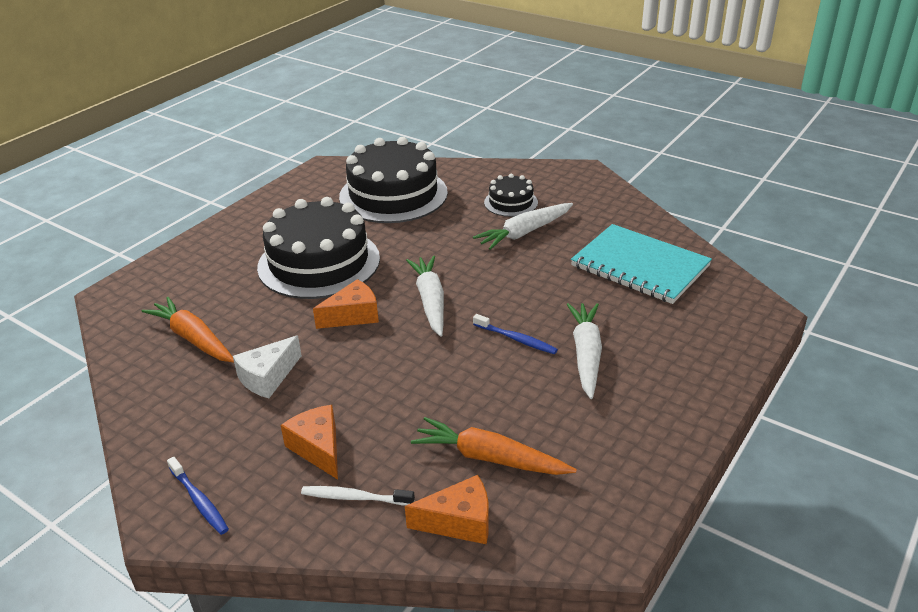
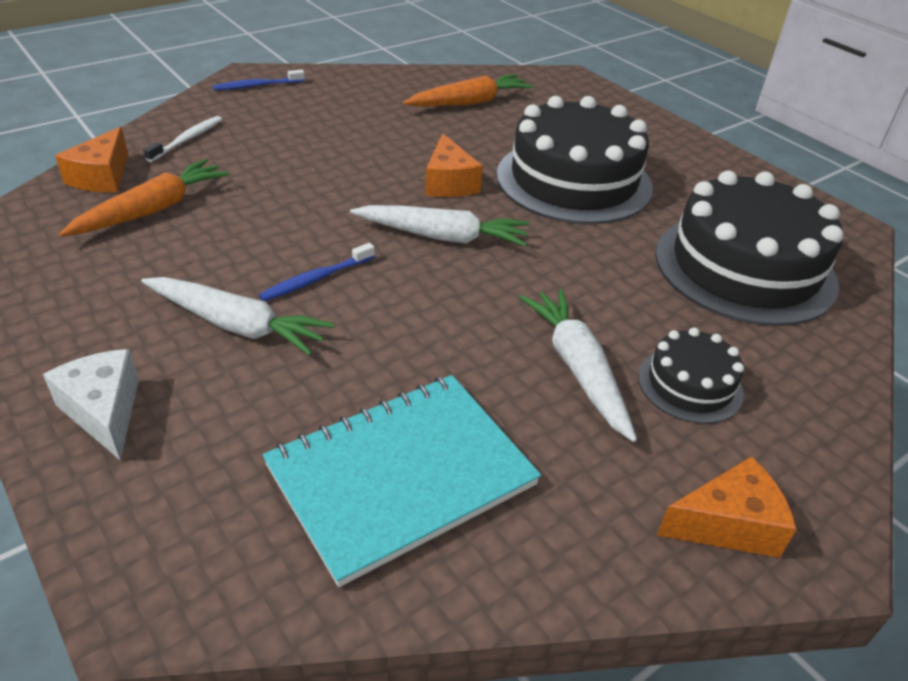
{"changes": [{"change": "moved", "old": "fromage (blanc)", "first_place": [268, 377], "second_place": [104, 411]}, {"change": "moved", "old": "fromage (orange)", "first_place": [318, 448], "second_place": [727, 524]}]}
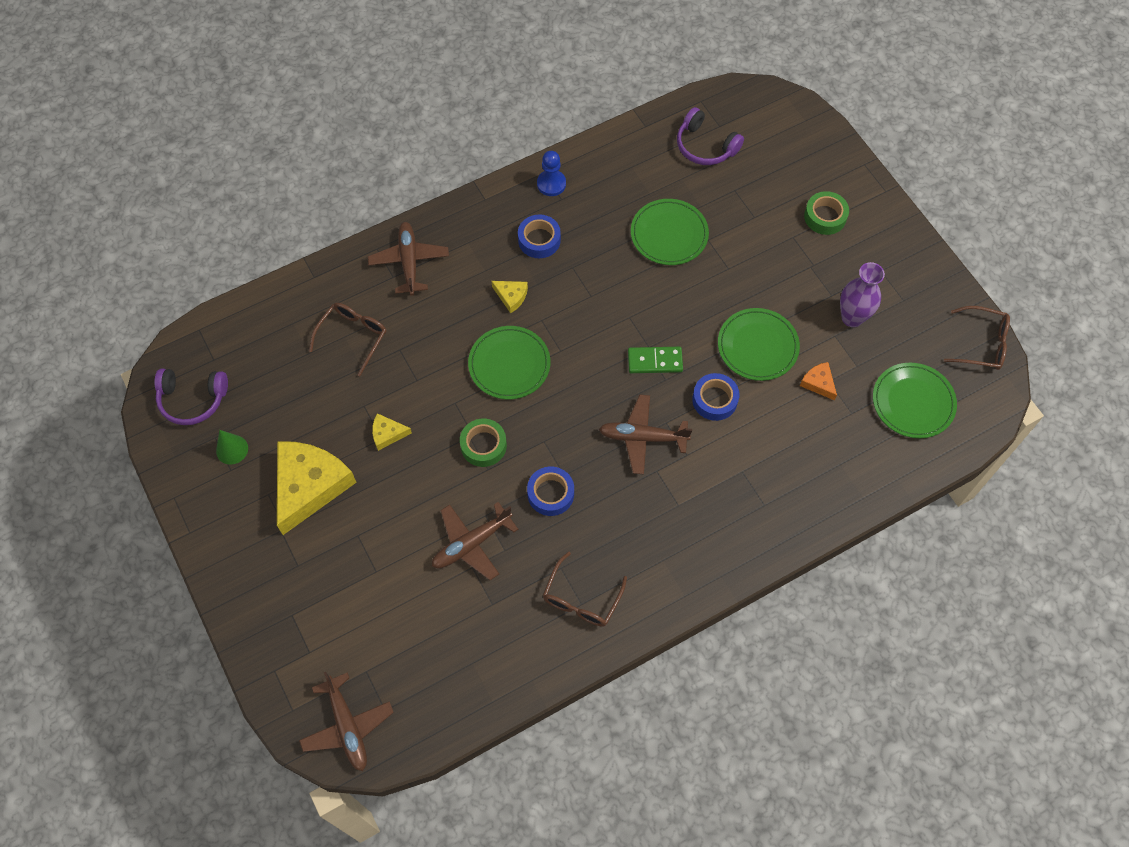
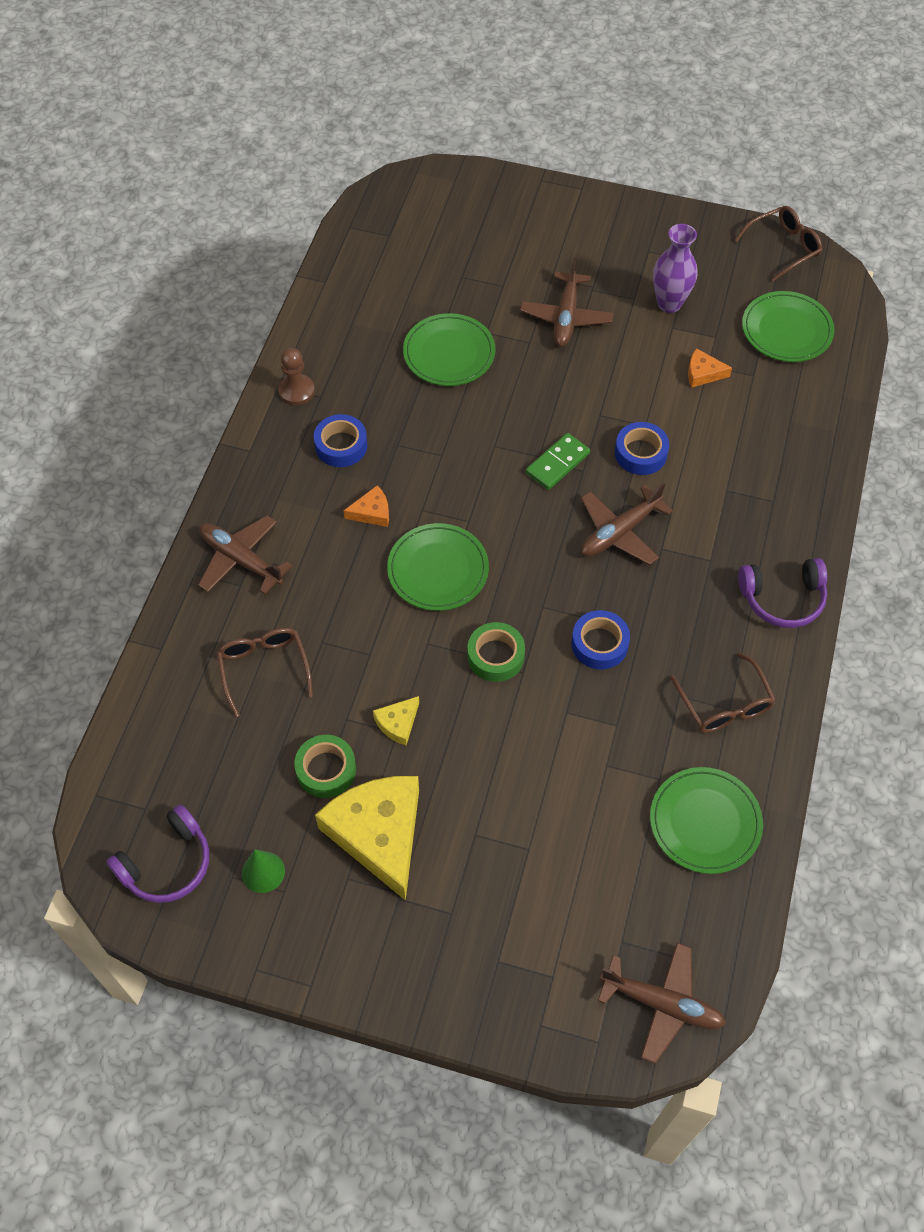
{"changes": [{"change": "recoloured", "old": "pion (bleu)", "new": "pion (marron)", "first_place": [551, 184], "second_place": [296, 391]}, {"change": "moved", "old": "ruban adhésif (vert)", "first_place": [825, 217], "second_place": [326, 770]}, {"change": "recoloured", "old": "fromage (jaune)", "new": "fromage (orange)", "first_place": [511, 296], "second_place": [372, 512]}, {"change": "moved", "old": "avion (marron)", "first_place": [471, 544], "second_place": [566, 317]}, {"change": "moved", "old": "assiette (vert)", "first_place": [757, 346], "second_place": [705, 822]}, {"change": "moved", "old": "casque audio (violet)", "first_place": [705, 146], "second_place": [782, 598]}]}
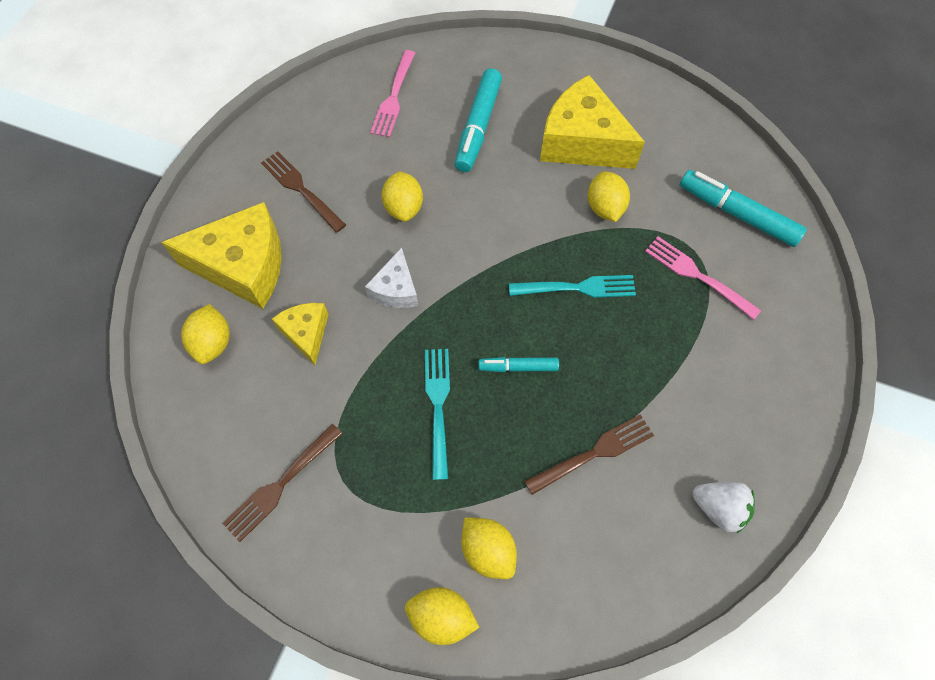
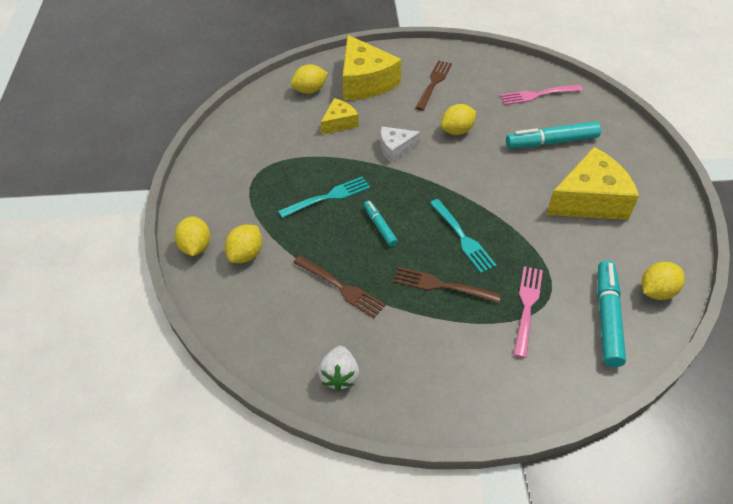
{"changes": [{"change": "moved", "old": "fourchette (marron)", "first_place": [281, 483], "second_place": [442, 285]}, {"change": "turned", "old": "fromage (jaune)", "first_place": [581, 142], "second_place": [589, 200], "degrees": 60}, {"change": "moved", "old": "citron (jaune)", "first_place": [604, 208], "second_place": [656, 291]}]}
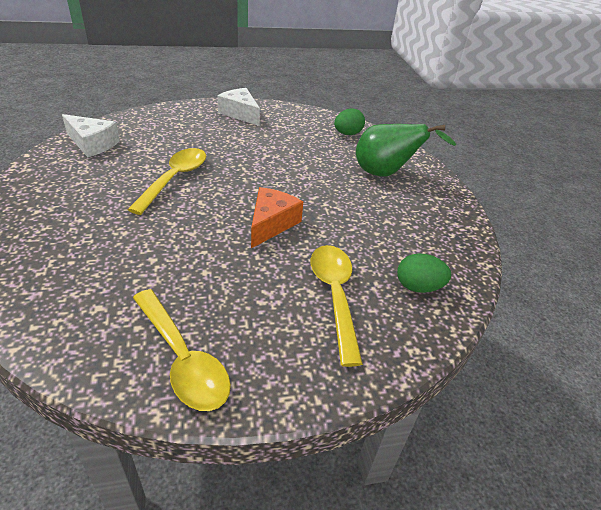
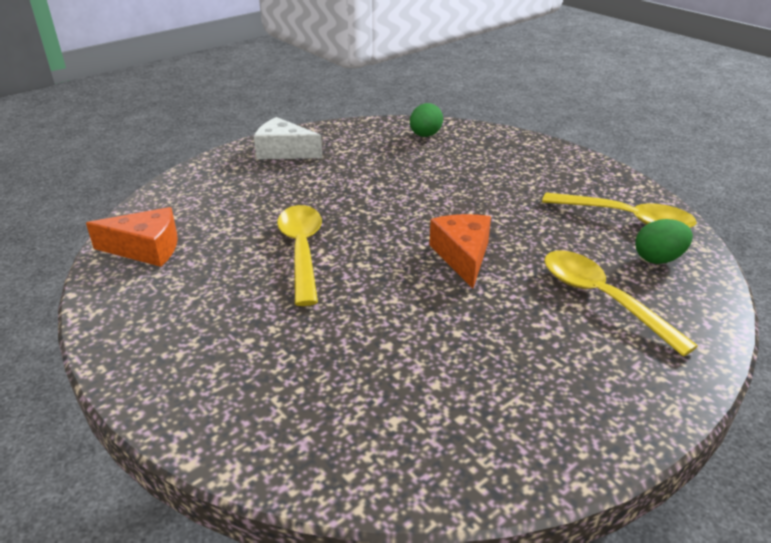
{"changes": [{"change": "recoloured", "old": "fromage (blanc)", "new": "fromage (orange)", "first_place": [92, 144], "second_place": [146, 249]}, {"change": "moved", "old": "cuillère (jaune)", "first_place": [182, 359], "second_place": [626, 218]}, {"change": "removed", "old": "poire (vert)", "first_place": [385, 174]}]}
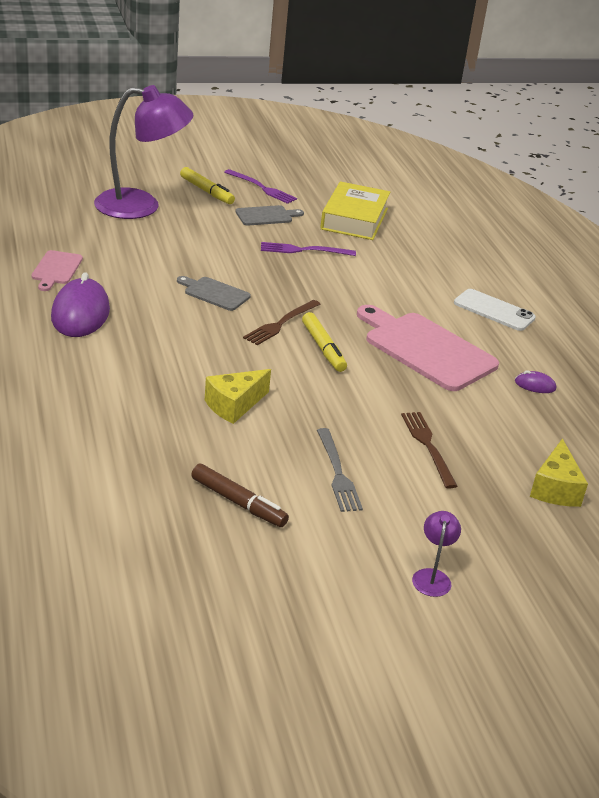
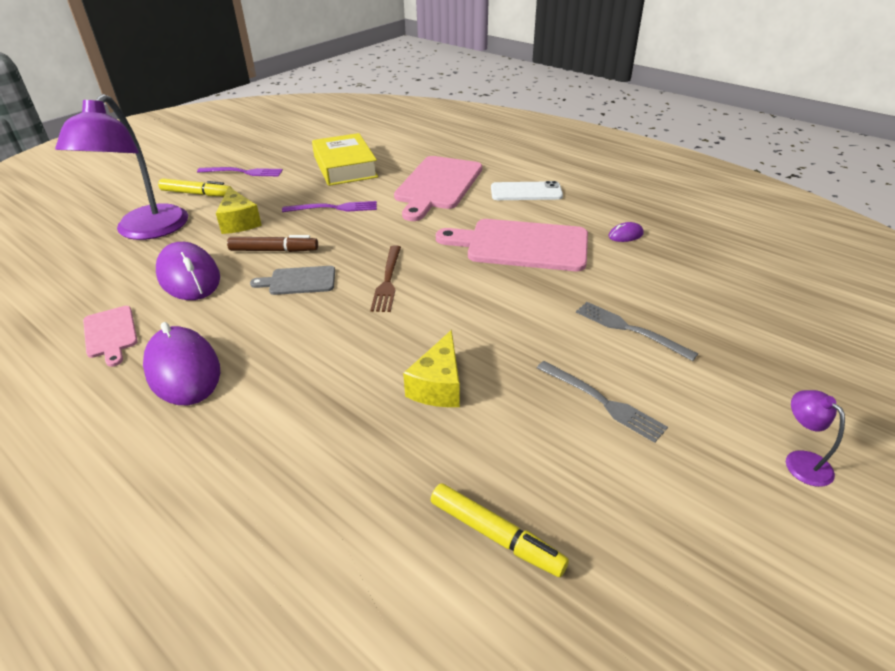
{"changes": [{"change": "turned", "old": "lampe (violet)", "first_place": [141, 206], "second_place": [145, 231], "degrees": 135}, {"change": "added", "new": "souris (violet)", "second_place": [189, 277]}, {"change": "moved", "old": "fromage (jaune)", "first_place": [555, 488], "second_place": [239, 222]}, {"change": "moved", "old": "feutre (marron)", "first_place": [238, 502], "second_place": [274, 250]}, {"change": "turned", "old": "fourchette (violet)", "first_place": [303, 250], "second_place": [334, 208], "degrees": -150}, {"change": "added", "new": "planche à découper (rose)", "second_place": [438, 185]}, {"change": "moved", "old": "feutre (jaune)", "first_place": [323, 348], "second_place": [495, 535]}, {"change": "recoloured", "old": "fourchette (marron)", "new": "fourchette (gris)", "first_place": [428, 446], "second_place": [629, 329]}, {"change": "removed", "old": "planche à découper (gris)", "first_place": [266, 216]}]}
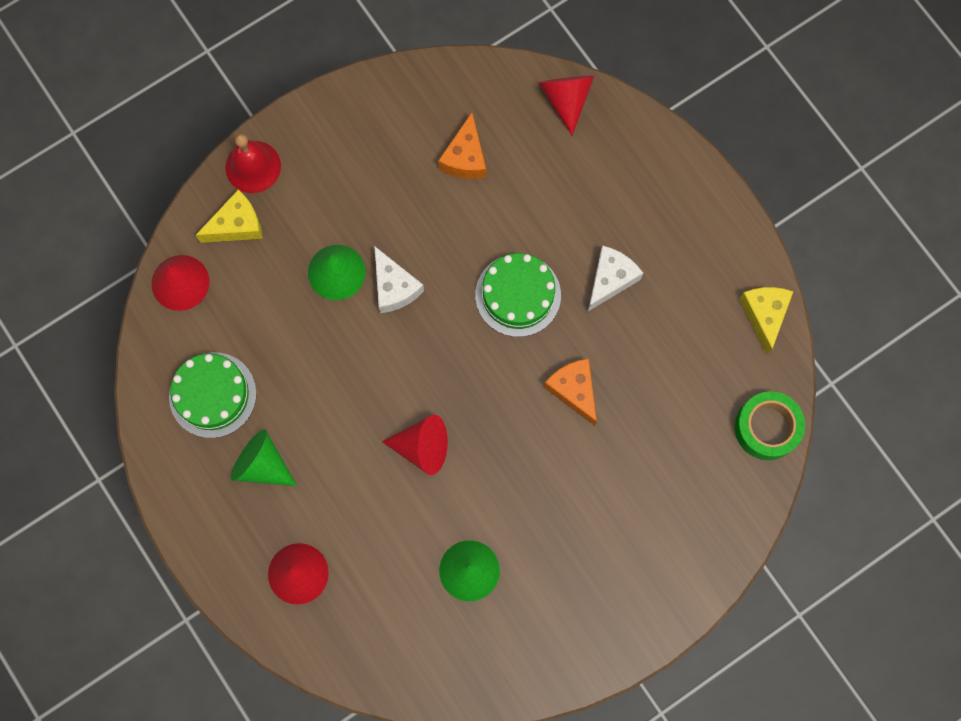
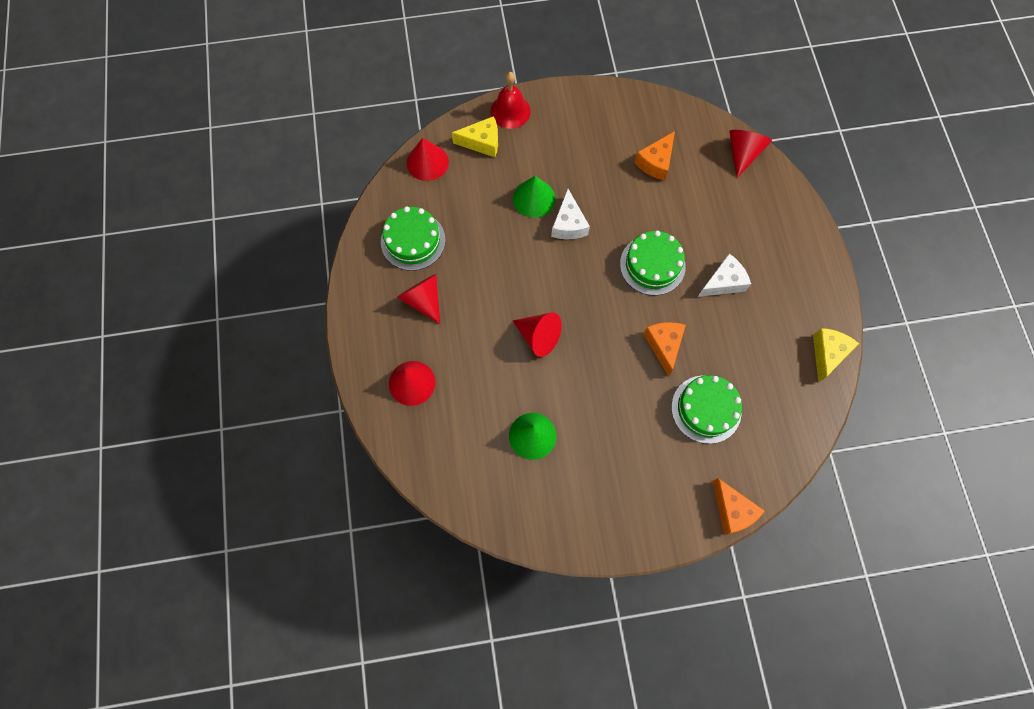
{"changes": [{"change": "recoloured", "old": "cône (vert)", "new": "cône (rouge)", "first_place": [262, 464], "second_place": [423, 299]}, {"change": "added", "new": "gâteau (vert)", "second_place": [706, 409]}, {"change": "added", "new": "fromage (orange)", "second_place": [732, 510]}, {"change": "removed", "old": "ruban adhésif (vert)", "first_place": [767, 428]}]}
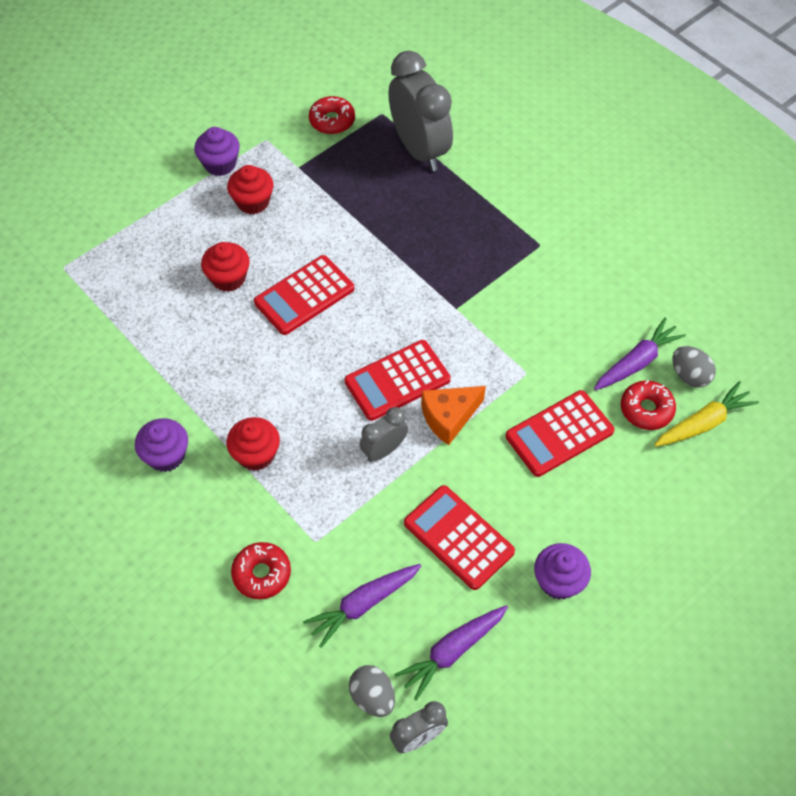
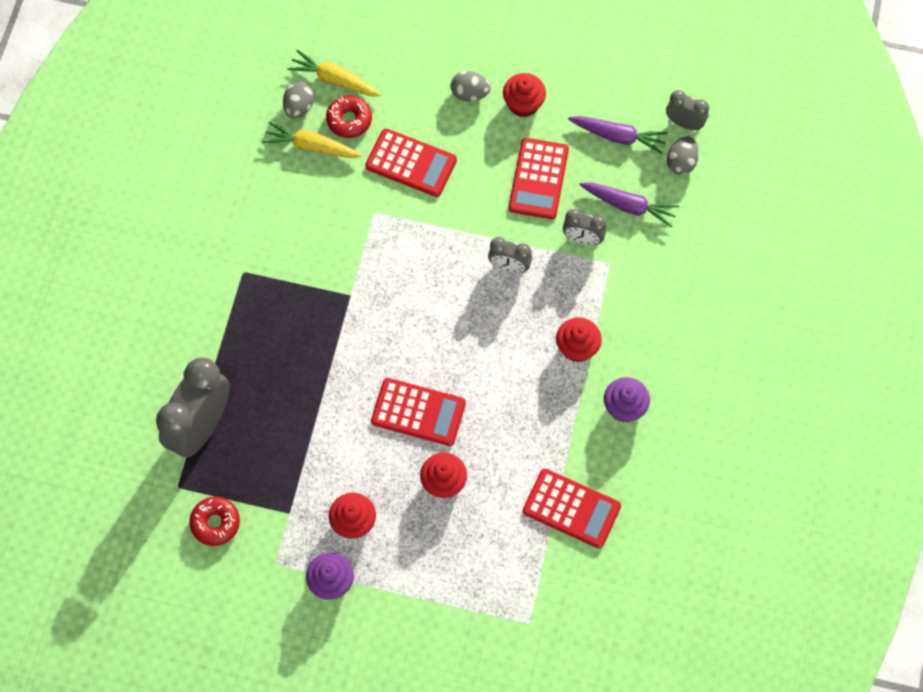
{"changes": [{"change": "recoloured", "old": "carotte (violet)", "new": "carotte (jaune)", "first_place": [636, 362], "second_place": [311, 147]}, {"change": "added", "new": "œuf (gris)", "second_place": [469, 93]}, {"change": "recoloured", "old": "muffin (violet)", "new": "muffin (rouge)", "first_place": [558, 581], "second_place": [523, 104]}, {"change": "moved", "old": "calculatrice (rouge)", "first_place": [397, 381], "second_place": [571, 509]}, {"change": "added", "new": "réveil (gris)", "second_place": [582, 238]}, {"change": "removed", "old": "beignet (rouge)", "first_place": [262, 574]}, {"change": "removed", "old": "fromage (orange)", "first_place": [449, 417]}]}
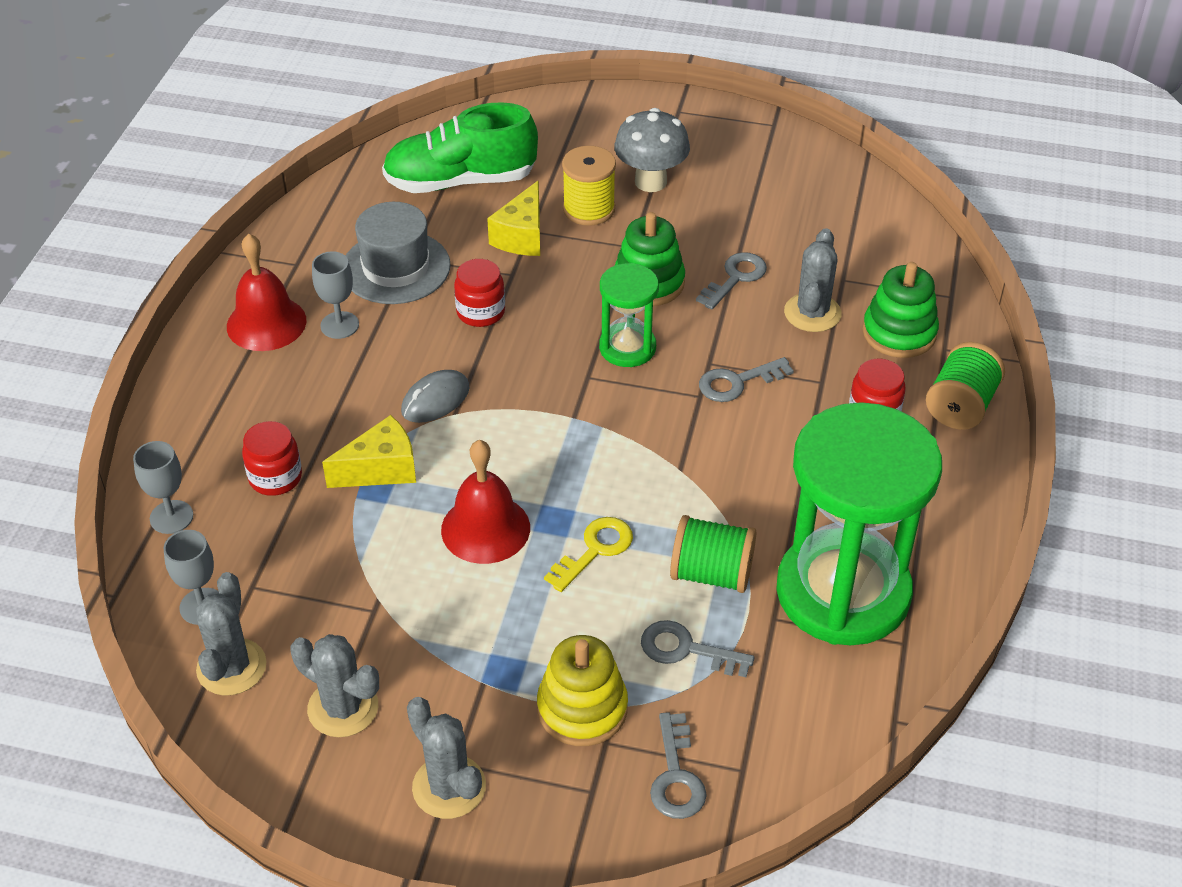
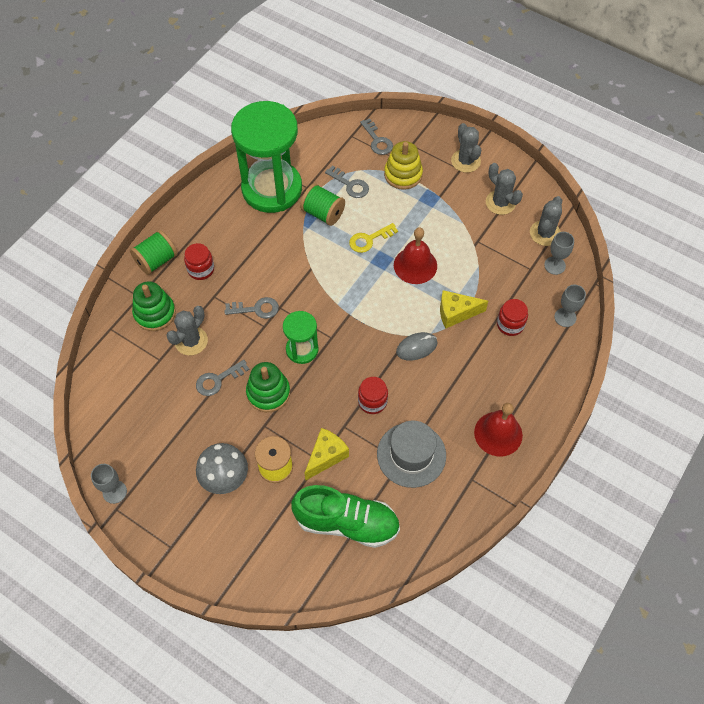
{"changes": [{"change": "moved", "old": "verre à pied (gris)", "first_place": [339, 325], "second_place": [114, 492]}, {"change": "turned", "old": "clé (gris)", "first_place": [676, 776], "second_place": [377, 140], "degrees": 135}]}
